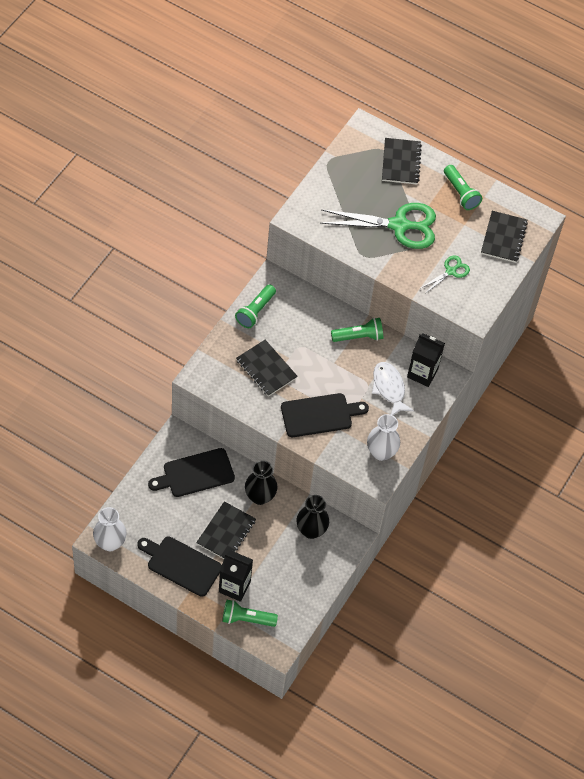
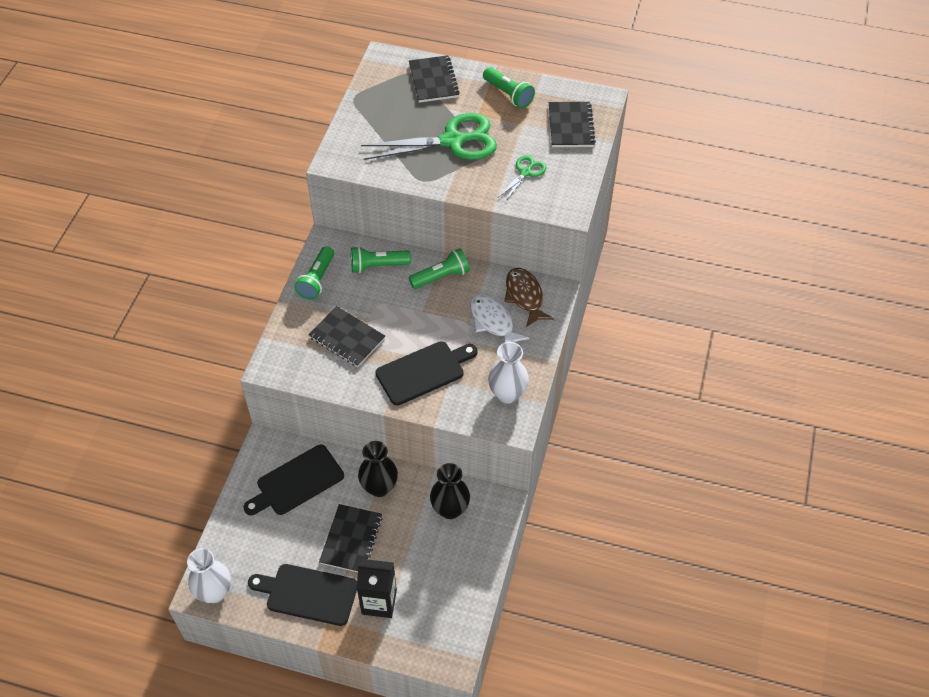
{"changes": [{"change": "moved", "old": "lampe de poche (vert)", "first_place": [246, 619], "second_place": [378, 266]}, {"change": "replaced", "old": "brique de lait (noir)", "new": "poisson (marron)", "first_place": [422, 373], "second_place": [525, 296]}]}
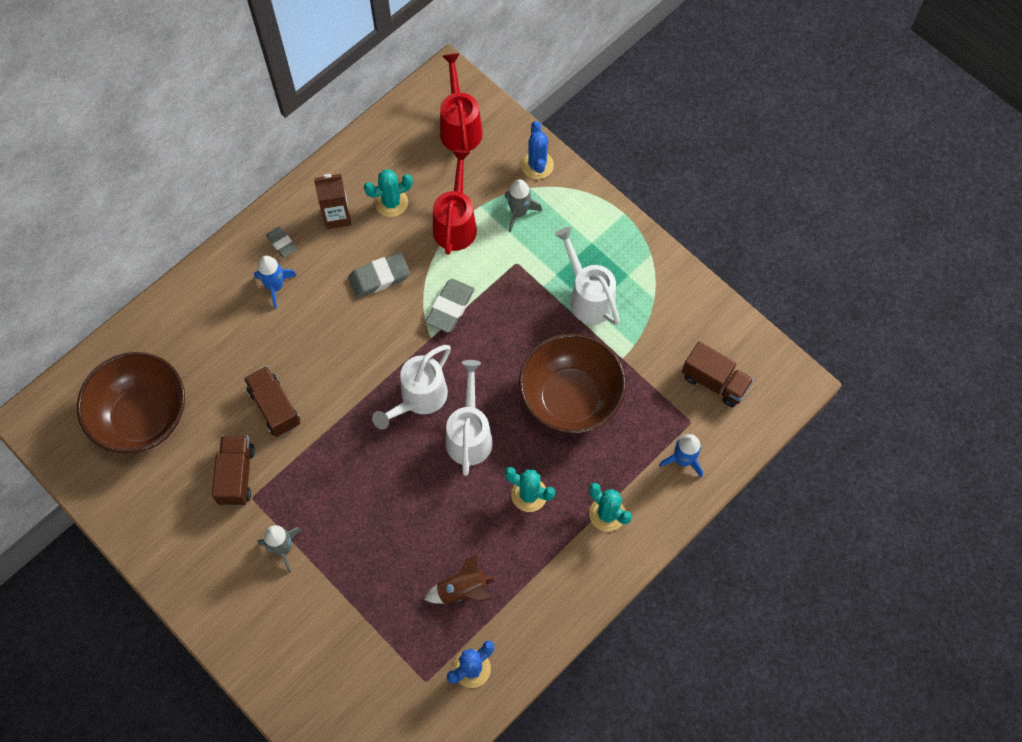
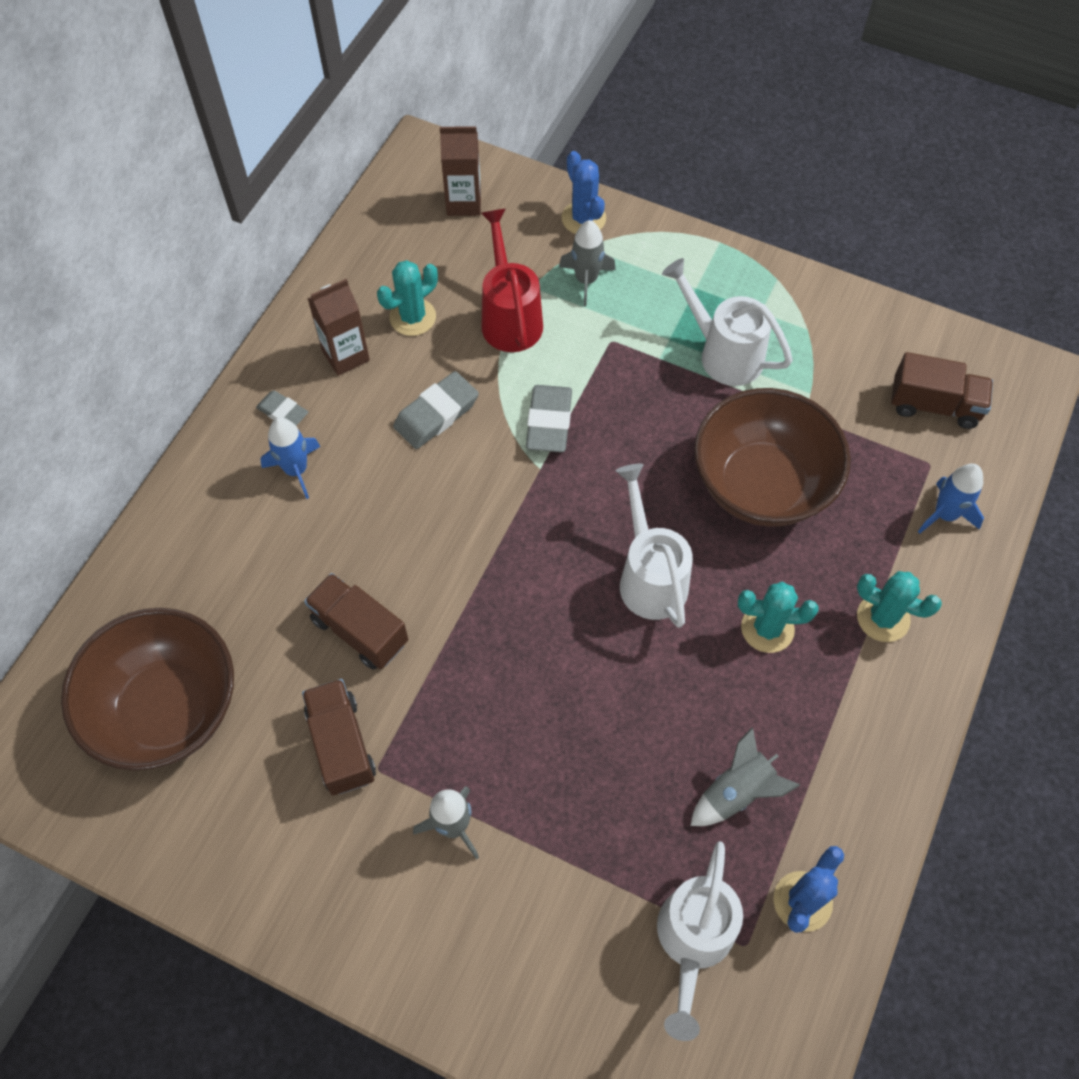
{"changes": [{"change": "replaced", "old": "arrosoir (rouge)", "new": "brique de lait (marron)", "first_place": [460, 127], "second_place": [464, 203]}, {"change": "moved", "old": "arrosoir (blanc)", "first_place": [419, 398], "second_place": [692, 941]}, {"change": "recoloured", "old": "fusée (marron)", "new": "fusée (gris)", "first_place": [462, 590], "second_place": [737, 792]}]}
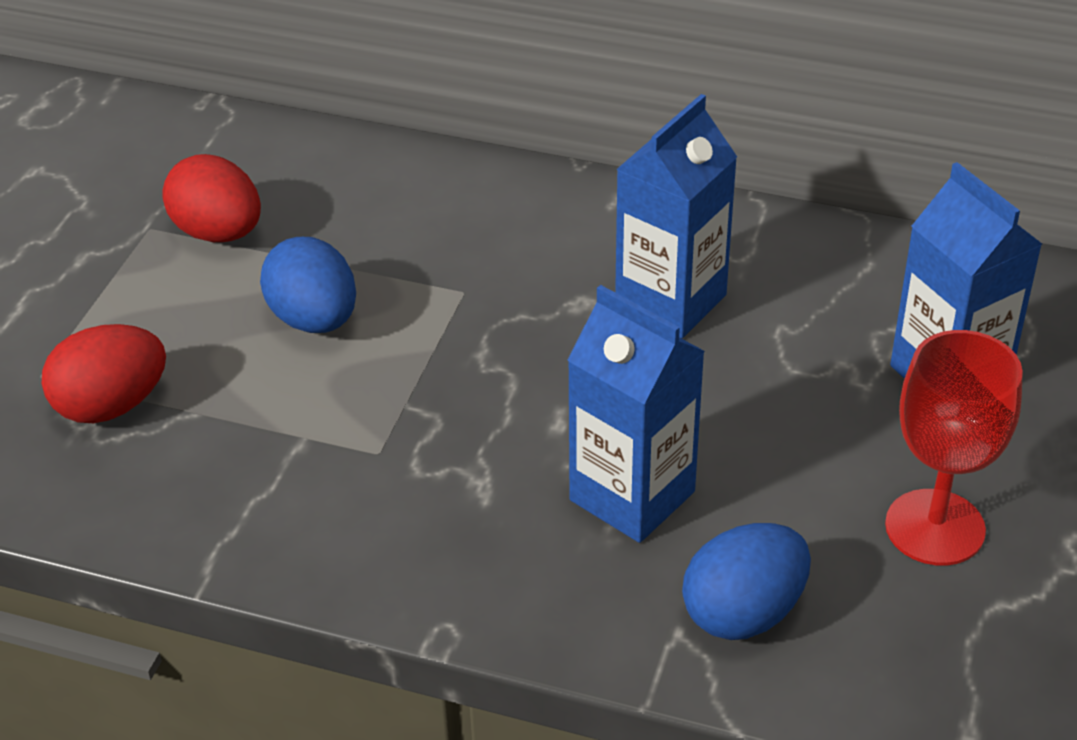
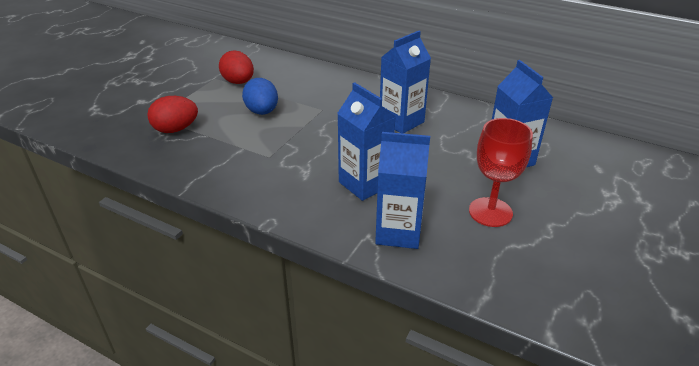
{"changes": [{"change": "replaced", "old": "œuf (bleu)", "new": "brique de lait (bleu)", "first_place": [743, 613], "second_place": [398, 232]}]}
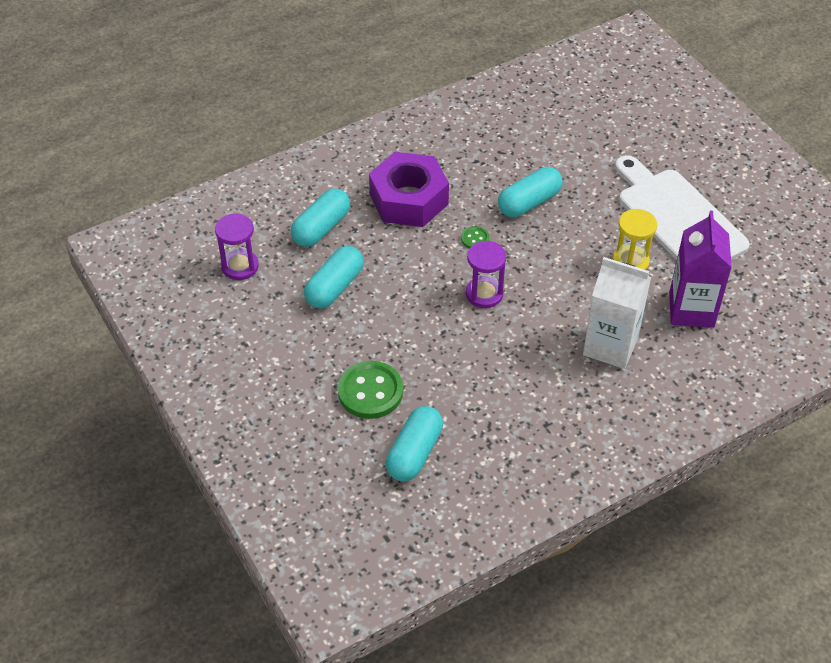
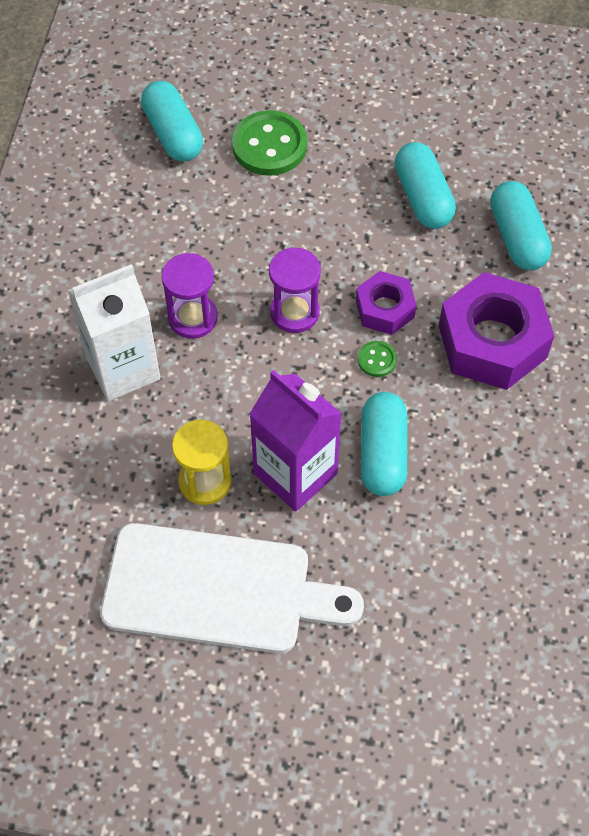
{"changes": [{"change": "moved", "old": "sablier (violet)", "first_place": [240, 266], "second_place": [193, 318]}, {"change": "moved", "old": "brique de lait (violet)", "first_place": [691, 309], "second_place": [295, 474]}, {"change": "added", "new": "écrou (violet)", "second_place": [385, 309]}]}
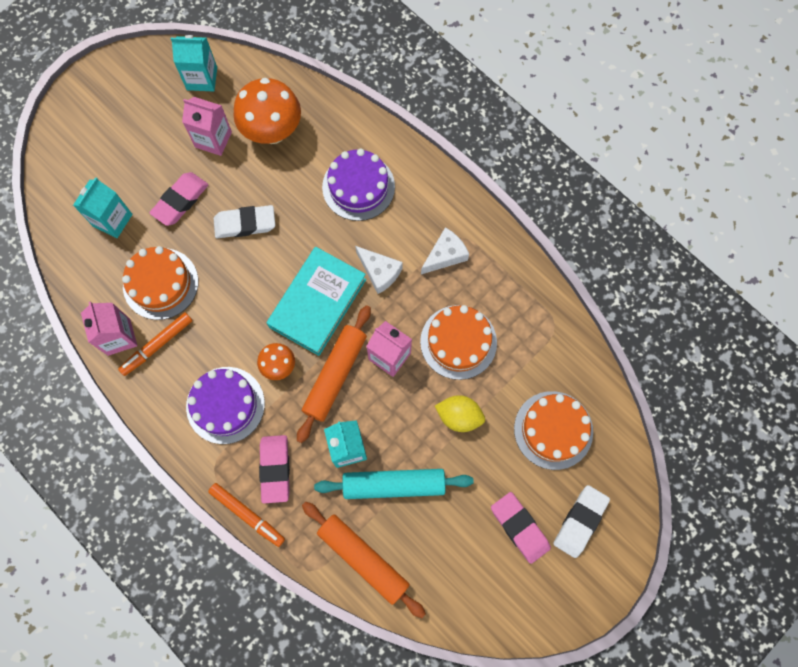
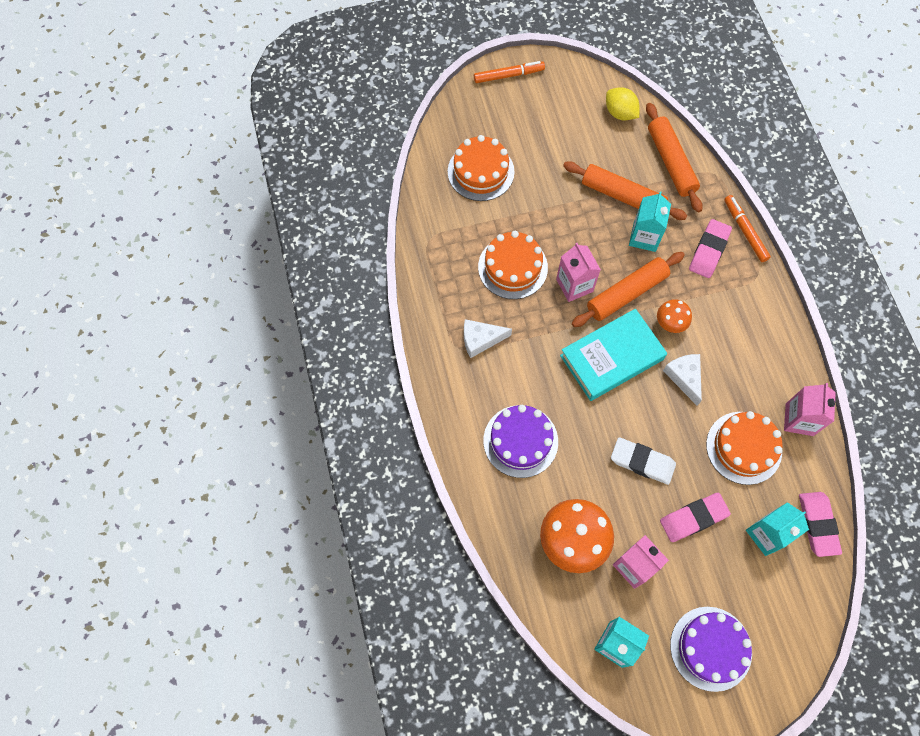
{"changes": [{"change": "moved", "old": "feutre (orange)", "first_place": [157, 345], "second_place": [508, 75]}, {"change": "recoloured", "old": "rouleau à pâtisserie (turquoise)", "new": "rouleau à pâtisserie (orange)", "first_place": [393, 484], "second_place": [622, 196]}, {"change": "moved", "old": "citron (jaune)", "first_place": [459, 416], "second_place": [620, 113]}, {"change": "moved", "old": "fromage (blanc)", "first_place": [379, 272], "second_place": [684, 377]}, {"change": "moved", "old": "gâteau (violet)", "first_place": [225, 405], "second_place": [710, 648]}, {"change": "moved", "old": "gomme (rose)", "first_place": [519, 527], "second_place": [817, 524]}, {"change": "removed", "old": "gomme (blanc)", "first_place": [580, 521]}]}
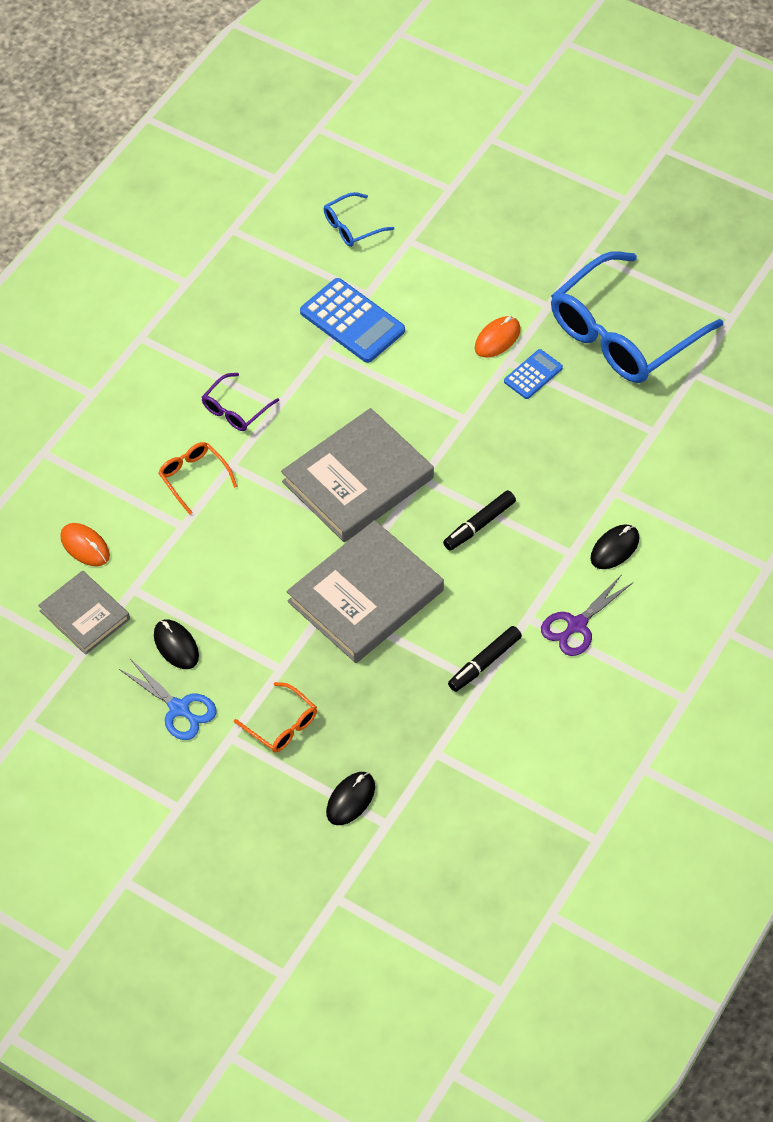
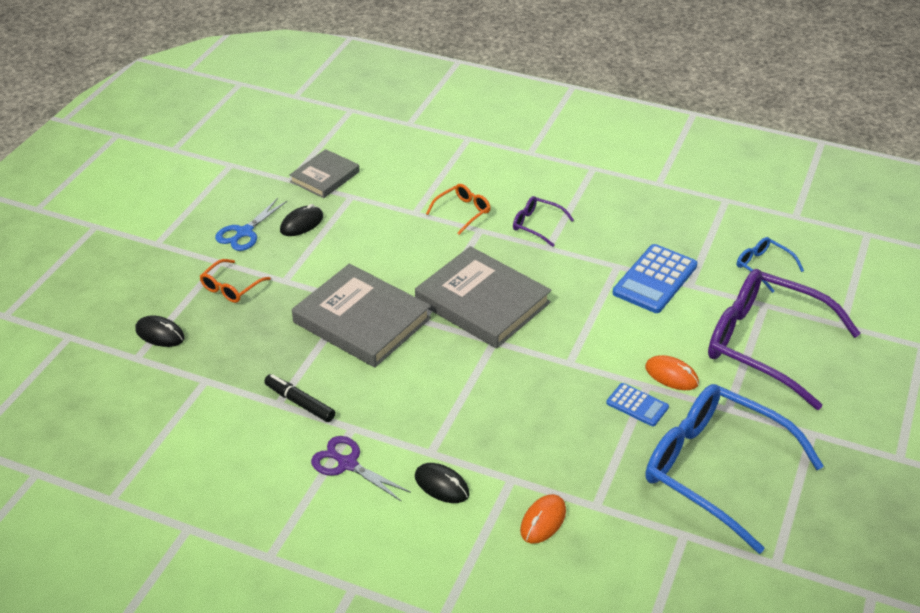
{"changes": [{"change": "moved", "old": "souris (orange)", "first_place": [85, 546], "second_place": [543, 521]}, {"change": "added", "new": "lunettes (violet)", "second_place": [765, 345]}, {"change": "removed", "old": "feutre (noir)", "first_place": [479, 525]}]}
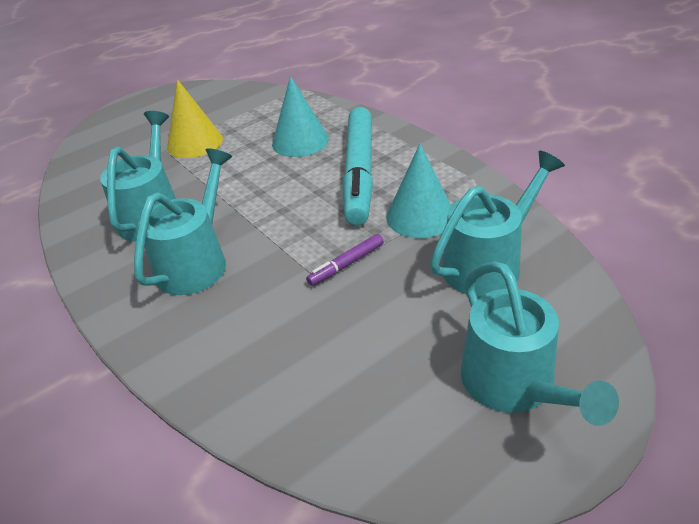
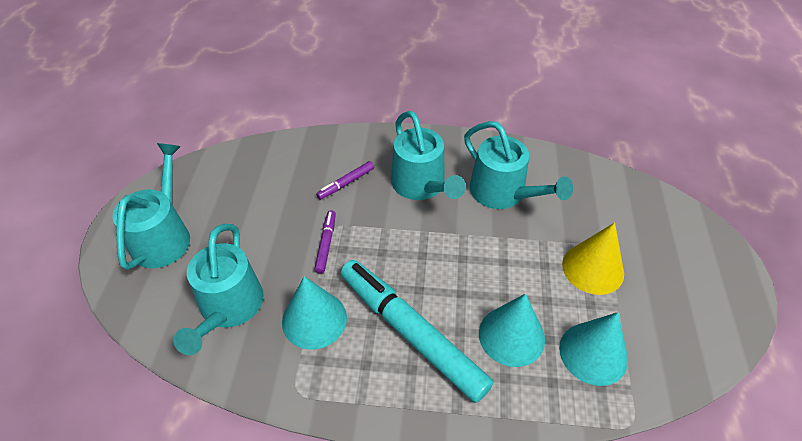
{"changes": [{"change": "turned", "old": "arrosoir (turquoise)", "first_place": [514, 385], "second_place": [163, 236], "degrees": 75}, {"change": "added", "new": "feutre (violet)", "second_place": [346, 183]}, {"change": "added", "new": "cône (turquoise)", "second_place": [593, 353]}]}
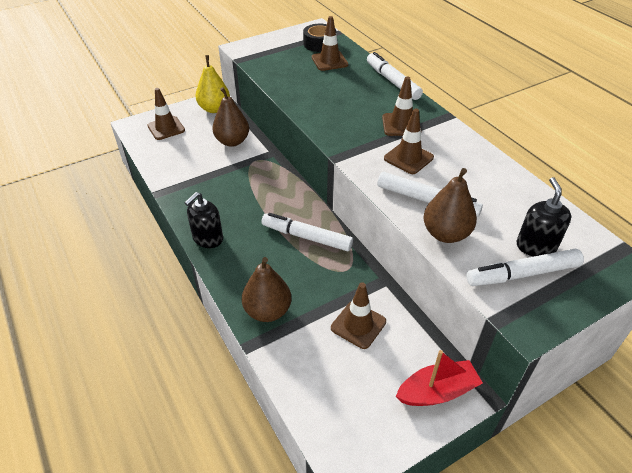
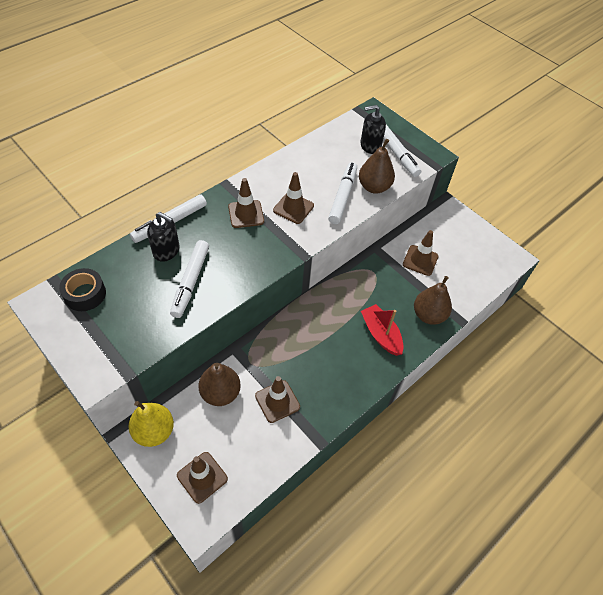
{"changes": [{"change": "moved", "old": "distributeur de savon (noir)", "first_place": [207, 238], "second_place": [166, 251]}, {"change": "moved", "old": "feutre (blanc)", "first_place": [306, 237], "second_place": [191, 282]}, {"change": "moved", "old": "cône de chantier (marron)", "first_place": [329, 61], "second_place": [277, 401]}, {"change": "moved", "old": "bateau (rouge)", "first_place": [437, 391], "second_place": [381, 334]}]}
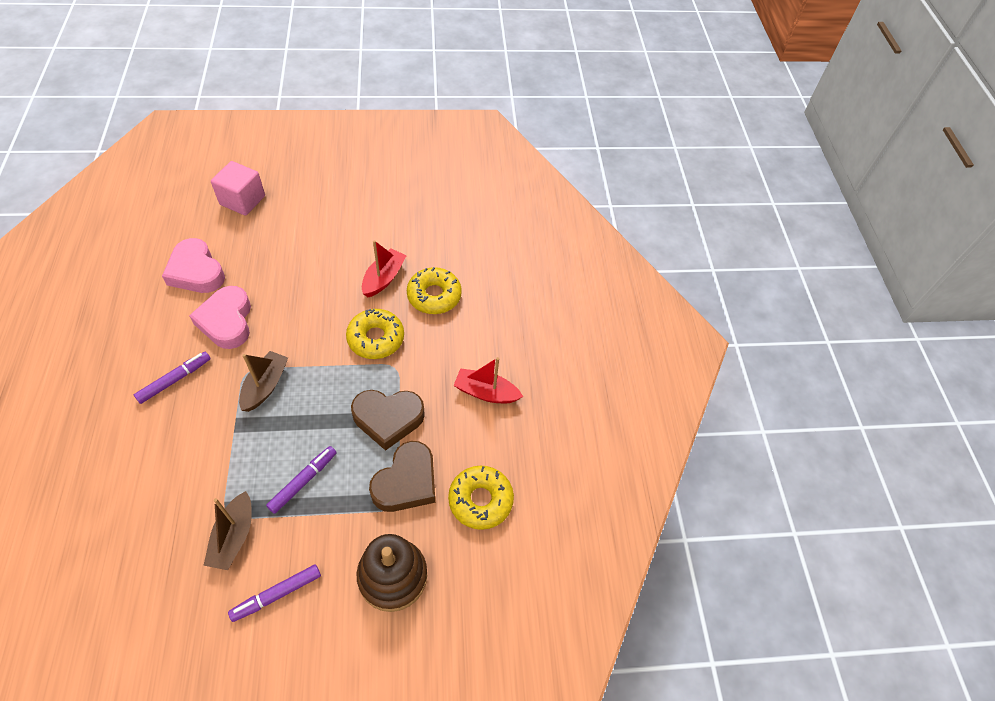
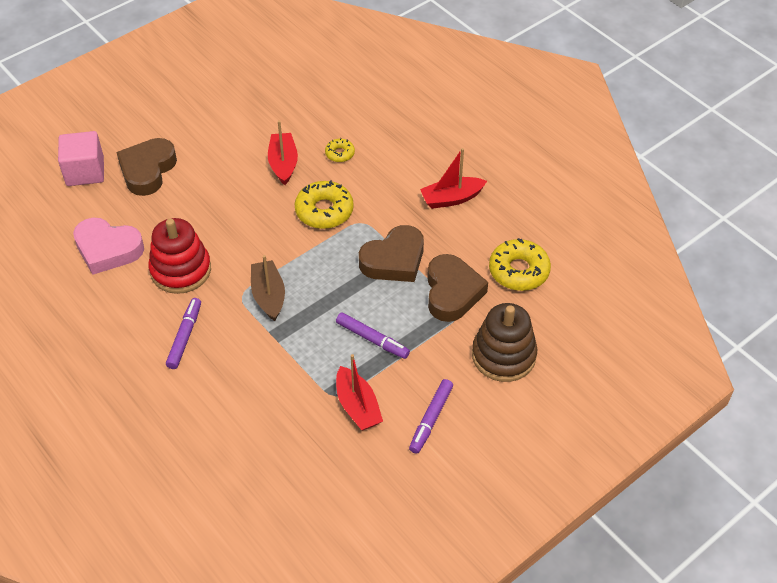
{"changes": [{"change": "added", "new": "cœur (marron)", "second_place": [147, 170]}, {"change": "replaced", "old": "cœur (rose)", "new": "jouet à empiler (rouge)", "first_place": [227, 321], "second_place": [181, 270]}, {"change": "resized", "old": "beignet (jaune)", "first_place": [434, 296], "second_place": [340, 153], "factor": 0.53}, {"change": "turned", "old": "feutre (violet)", "first_place": [303, 481], "second_place": [372, 339], "degrees": 120}, {"change": "recoloured", "old": "bateau (marron)", "new": "bateau (rouge)", "first_place": [234, 537], "second_place": [357, 406]}]}
